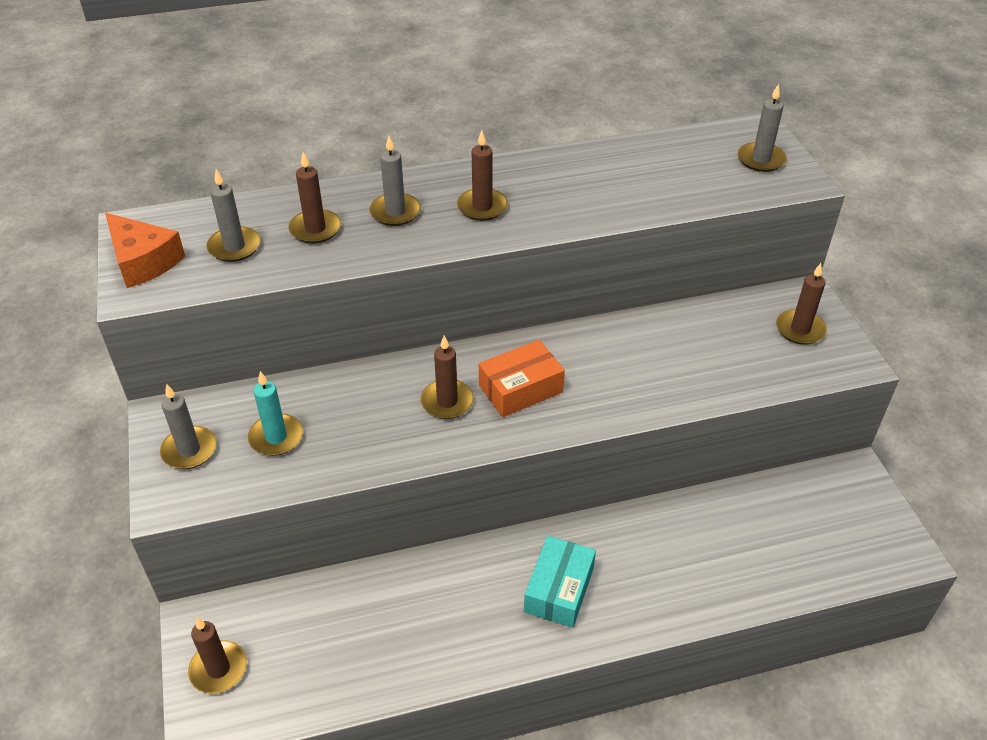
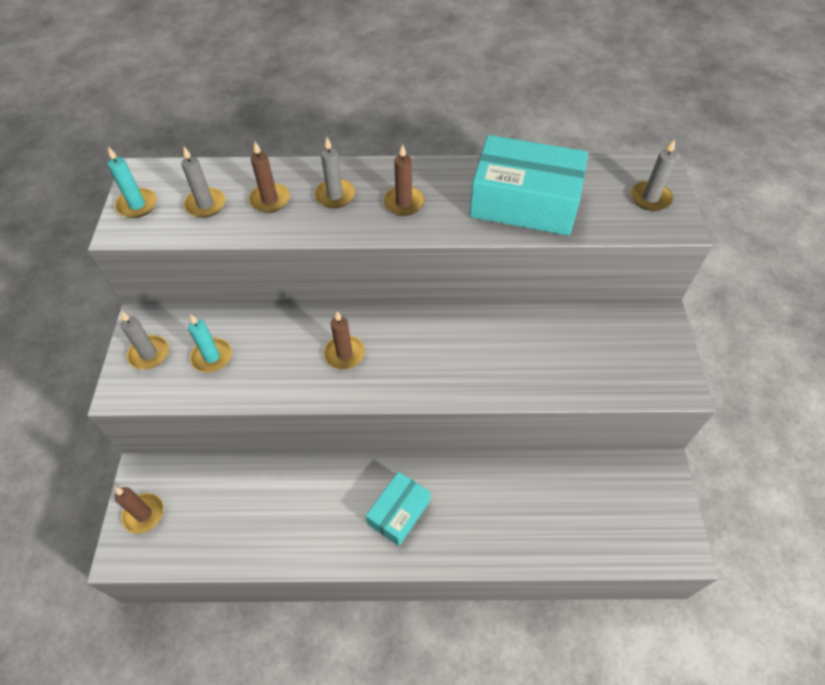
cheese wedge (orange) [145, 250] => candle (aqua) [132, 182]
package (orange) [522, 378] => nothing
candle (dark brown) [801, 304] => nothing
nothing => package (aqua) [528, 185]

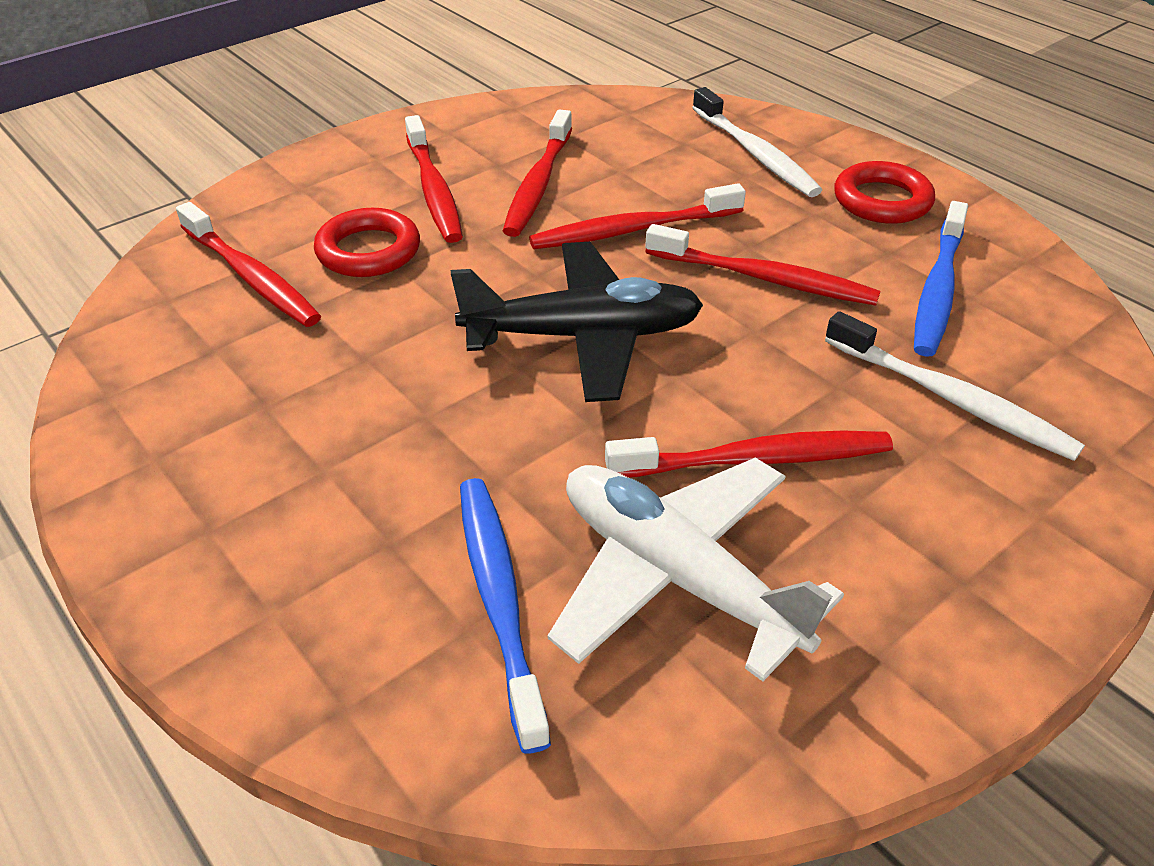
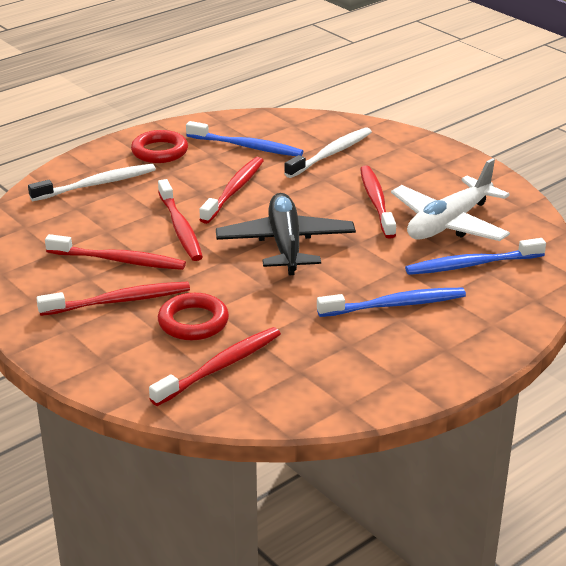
nothing => toothbrush (blue) [391, 302]

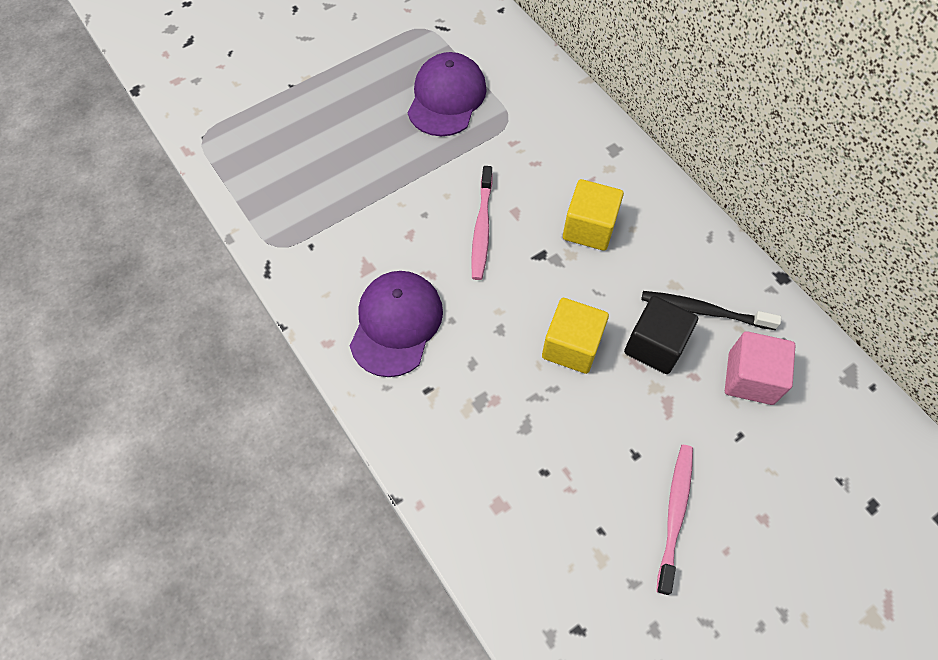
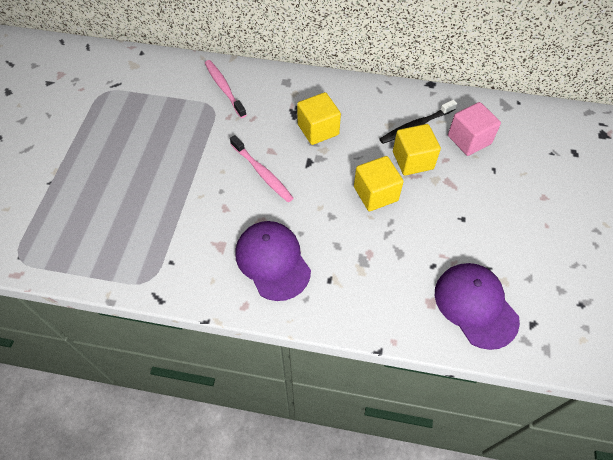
baseball cap (royal purple) [447, 94] => baseball cap (royal purple) [477, 306], moved
block (jet-black) [661, 335] => block (golden) [417, 150]
toothbrush (pink) [674, 520] => toothbrush (pink) [225, 89], moved

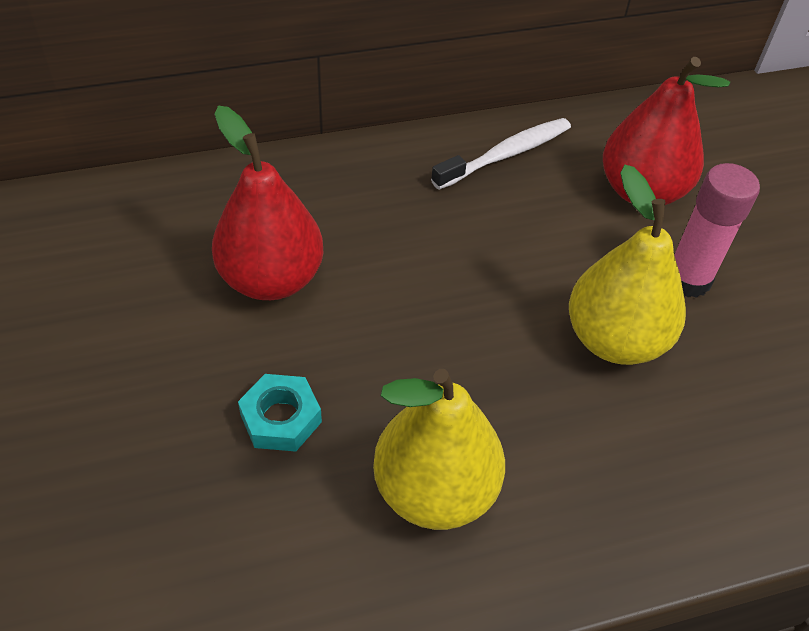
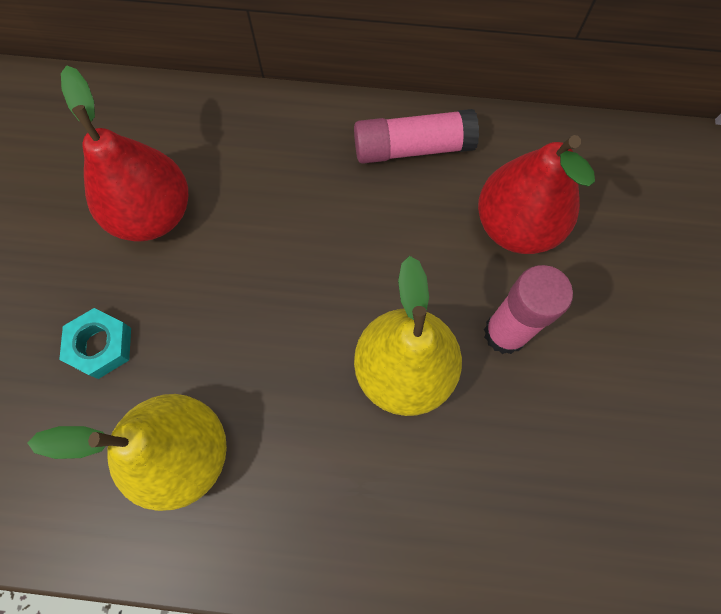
toothbrush (snow-white) [501, 154] => glue (pink) [416, 136]

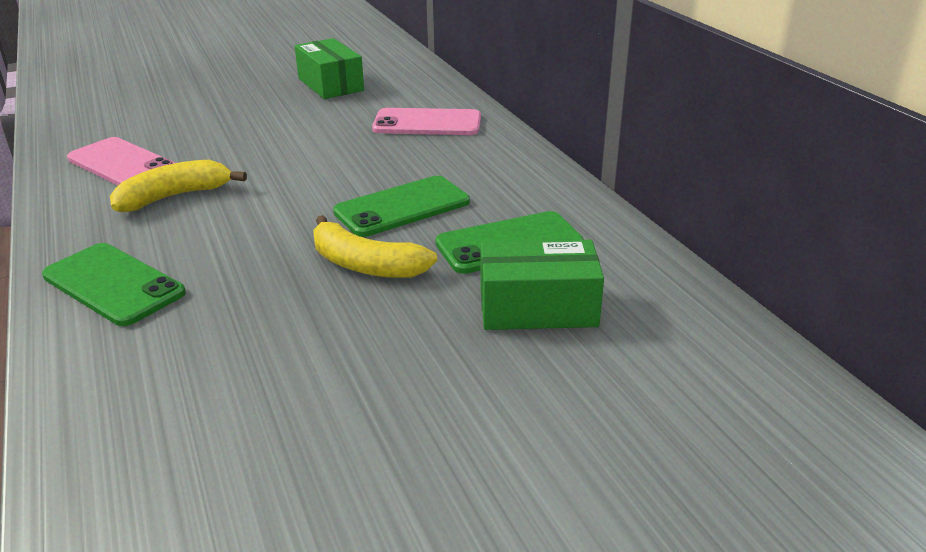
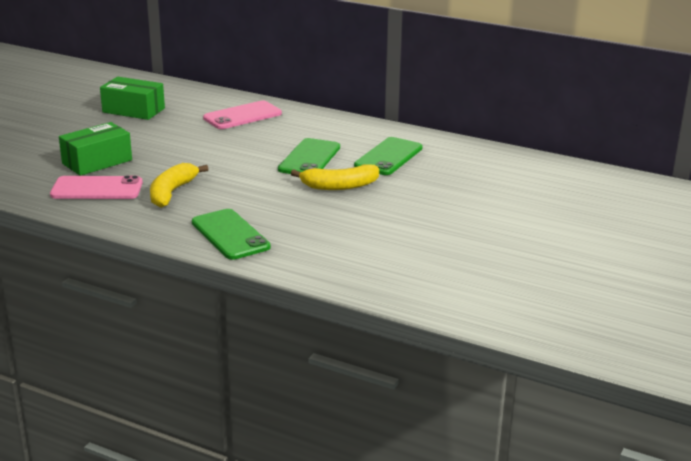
smartphone (leaf-green) [114, 284] => smartphone (leaf-green) [231, 234], 60 degrees clockwise
package (leaf-green) [542, 285] => package (leaf-green) [95, 149], moved

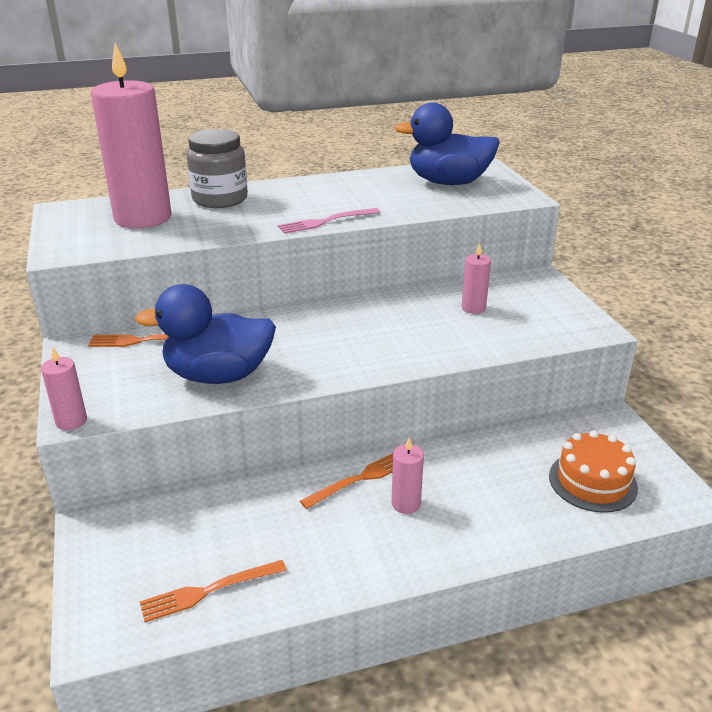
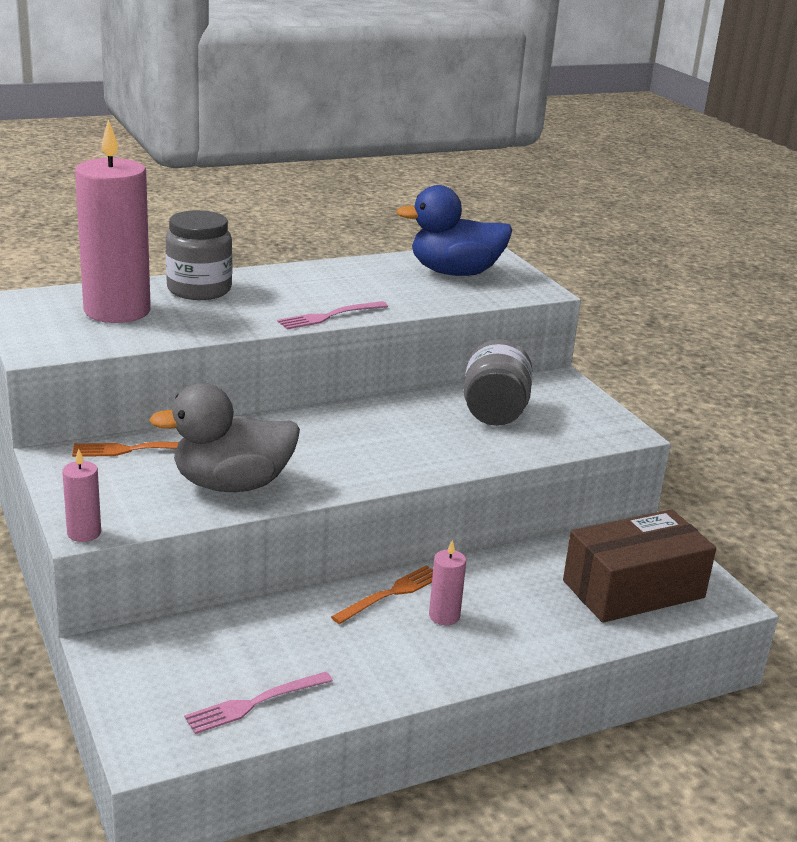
rubber duck (blue) [205, 334] => rubber duck (gray) [224, 437]
dinner fork (orange) [213, 591] => dinner fork (pink) [258, 703]
candle (pink) [476, 278] => jar (gray) [498, 382]
gateau (orange) [593, 471] => package (dark brown) [639, 566]

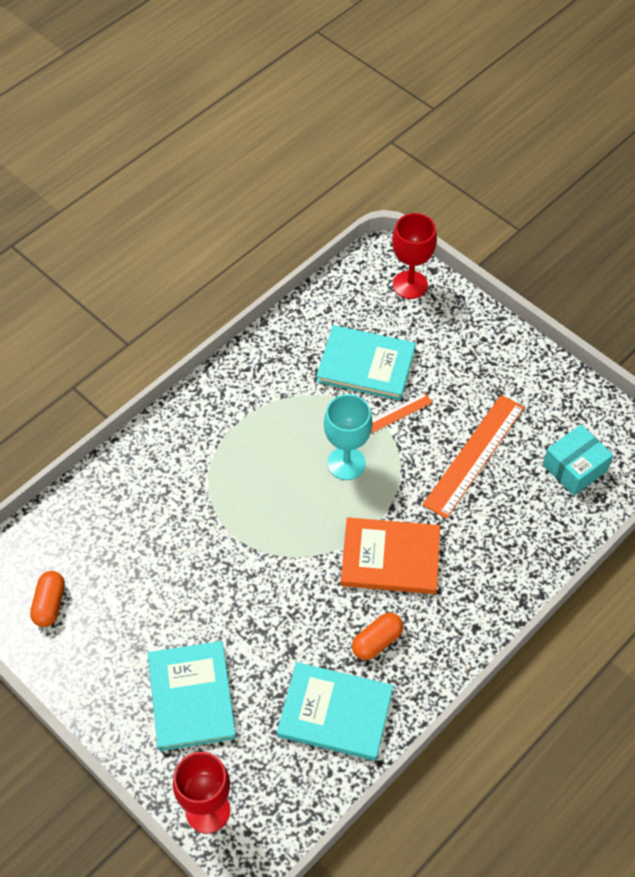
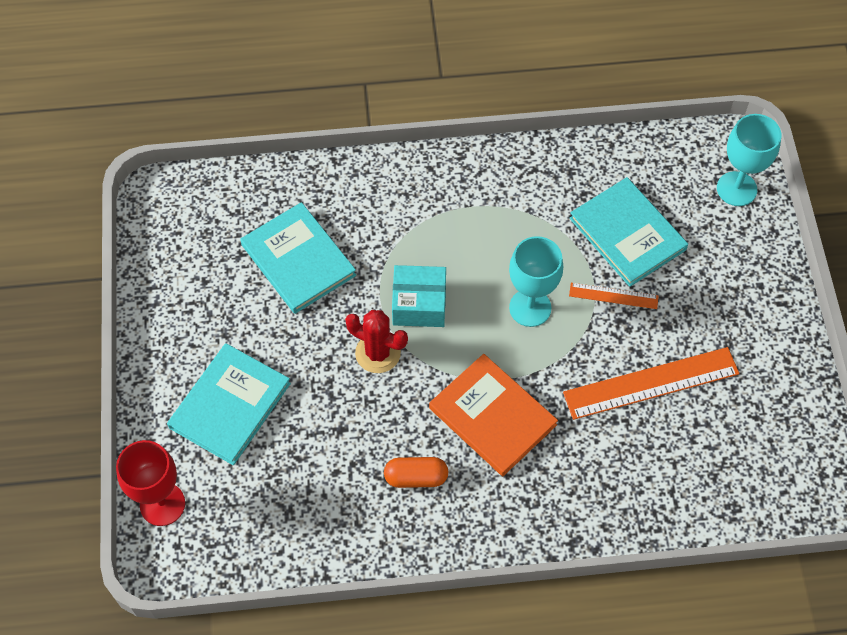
capsule (orange) [47, 599] => nothing
hardback (aqua) [335, 711] => hardback (aqua) [298, 258], moved
goblet (crimson) [414, 256] => goblet (aqua) [749, 160]
package (aqua) [578, 460] => package (aqua) [419, 296], moved
nothing => cactus (crimson) [376, 341]

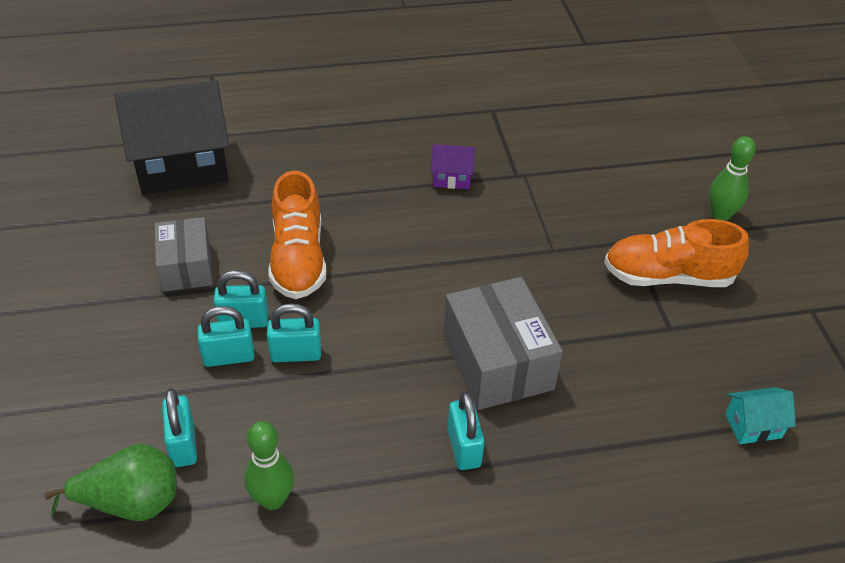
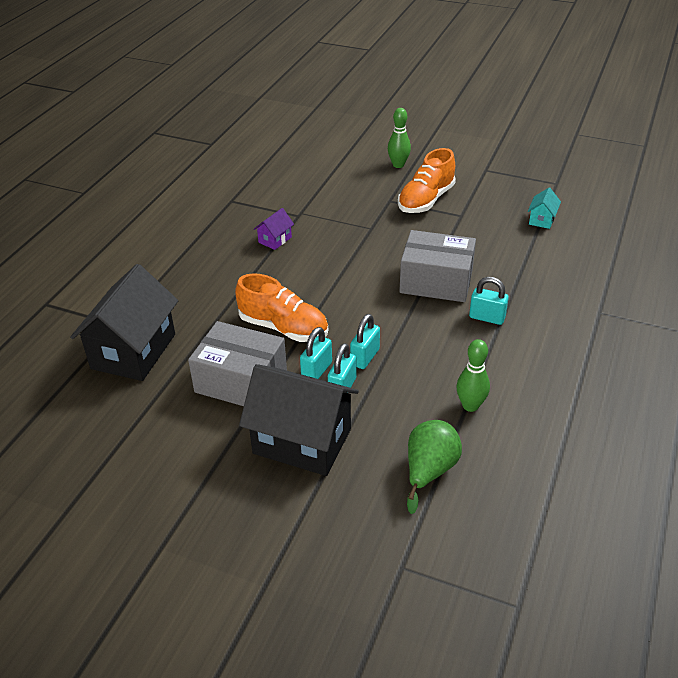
package (gray) [184, 254] => package (gray) [237, 363], x1.54
small lock (aqua) [179, 427] => nothing
nothing => house (jet-black) [299, 420]

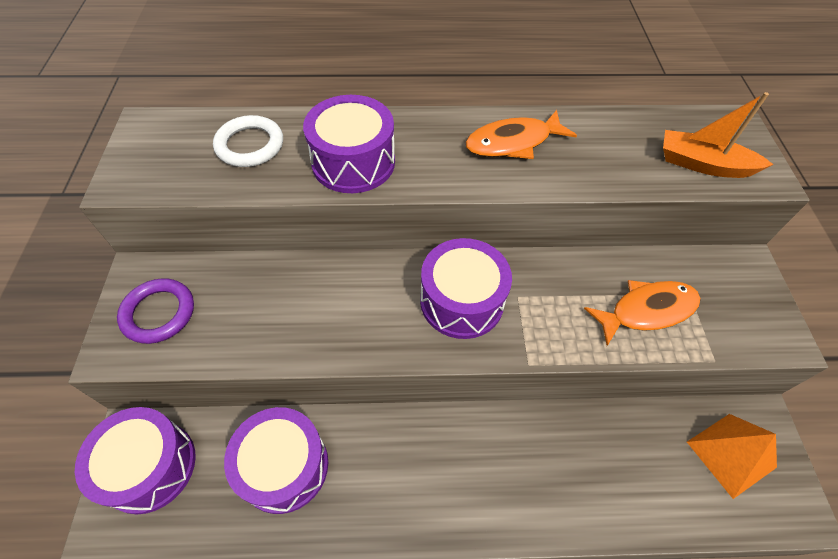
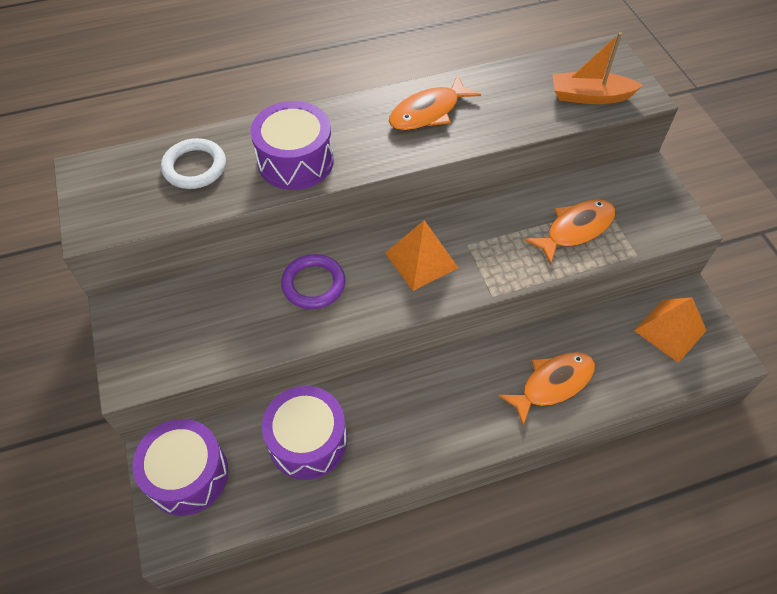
ring (royal purple) [155, 311] => ring (royal purple) [313, 281], moved
drum (royal purple) [466, 288] => solid pyramid (orange) [422, 255]
nothing => fish (orange) [546, 389]

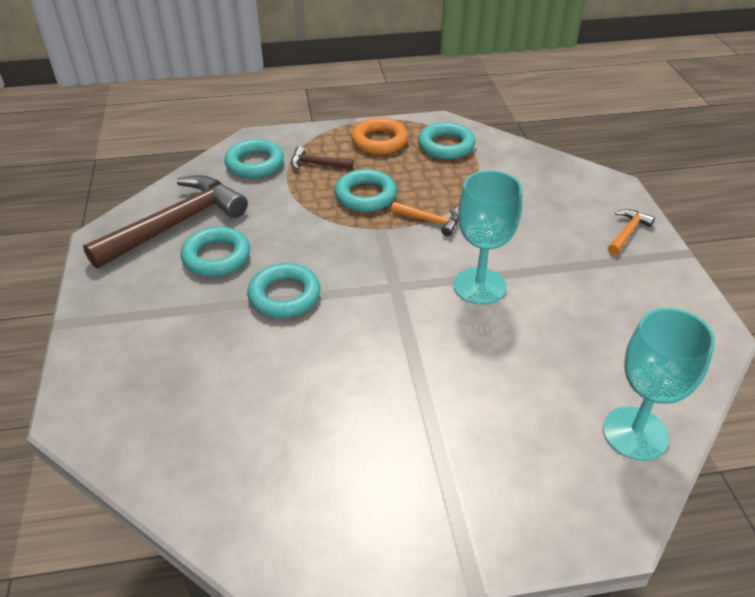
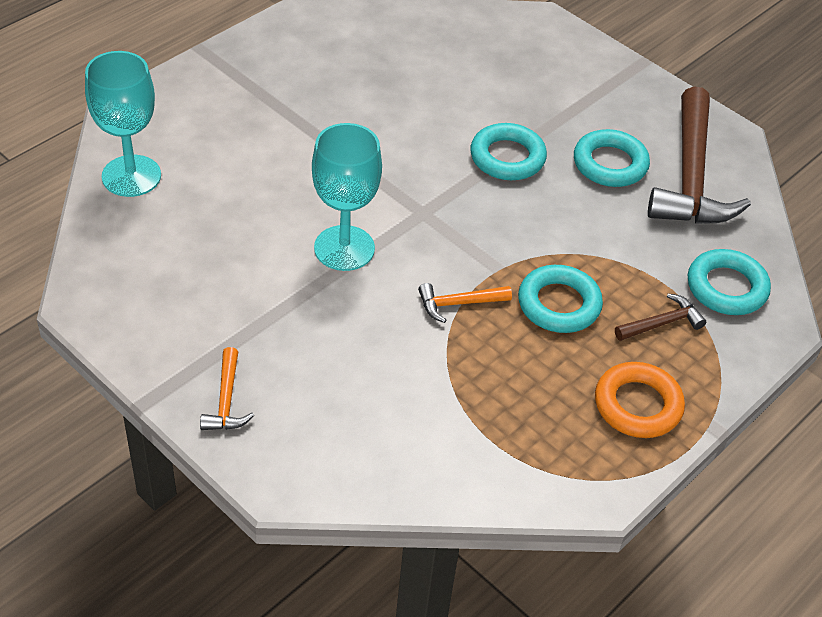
ring (aqua) [446, 140] => nothing

